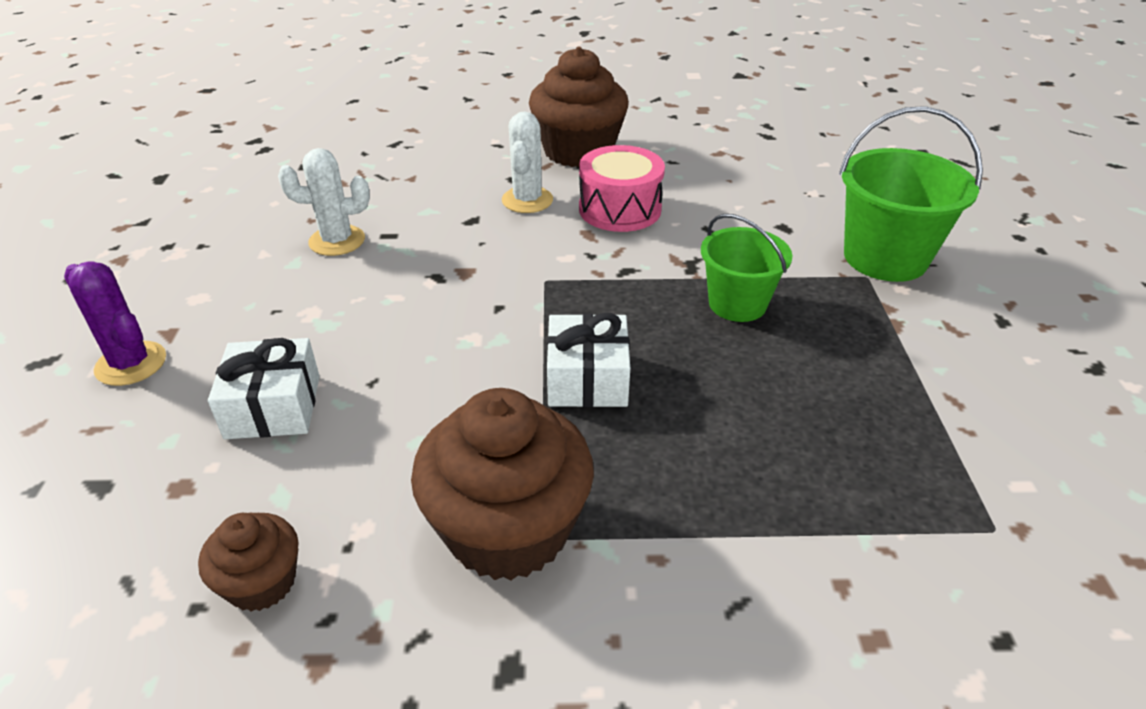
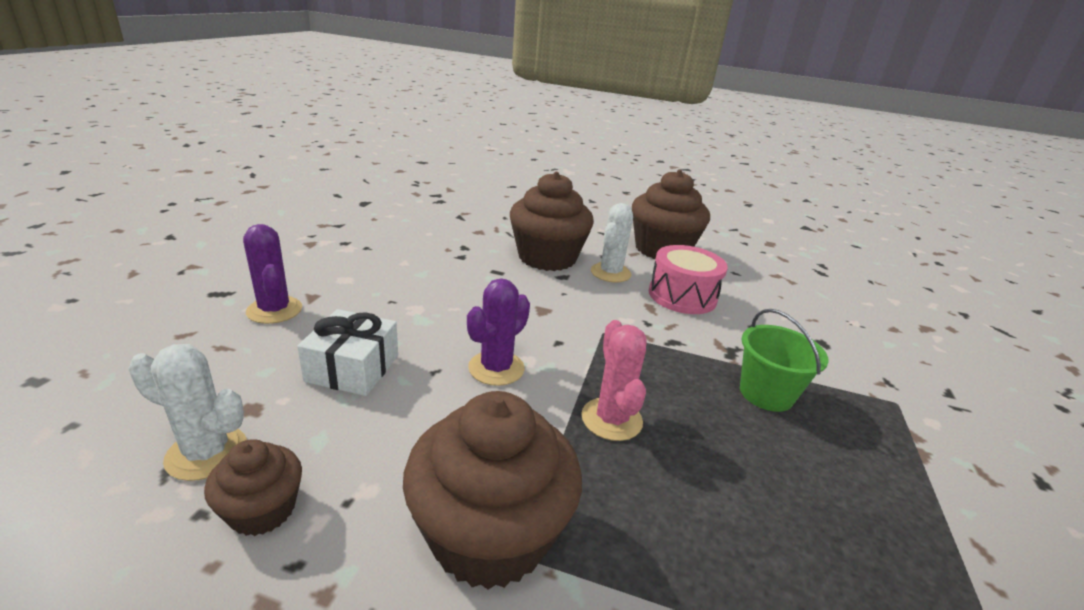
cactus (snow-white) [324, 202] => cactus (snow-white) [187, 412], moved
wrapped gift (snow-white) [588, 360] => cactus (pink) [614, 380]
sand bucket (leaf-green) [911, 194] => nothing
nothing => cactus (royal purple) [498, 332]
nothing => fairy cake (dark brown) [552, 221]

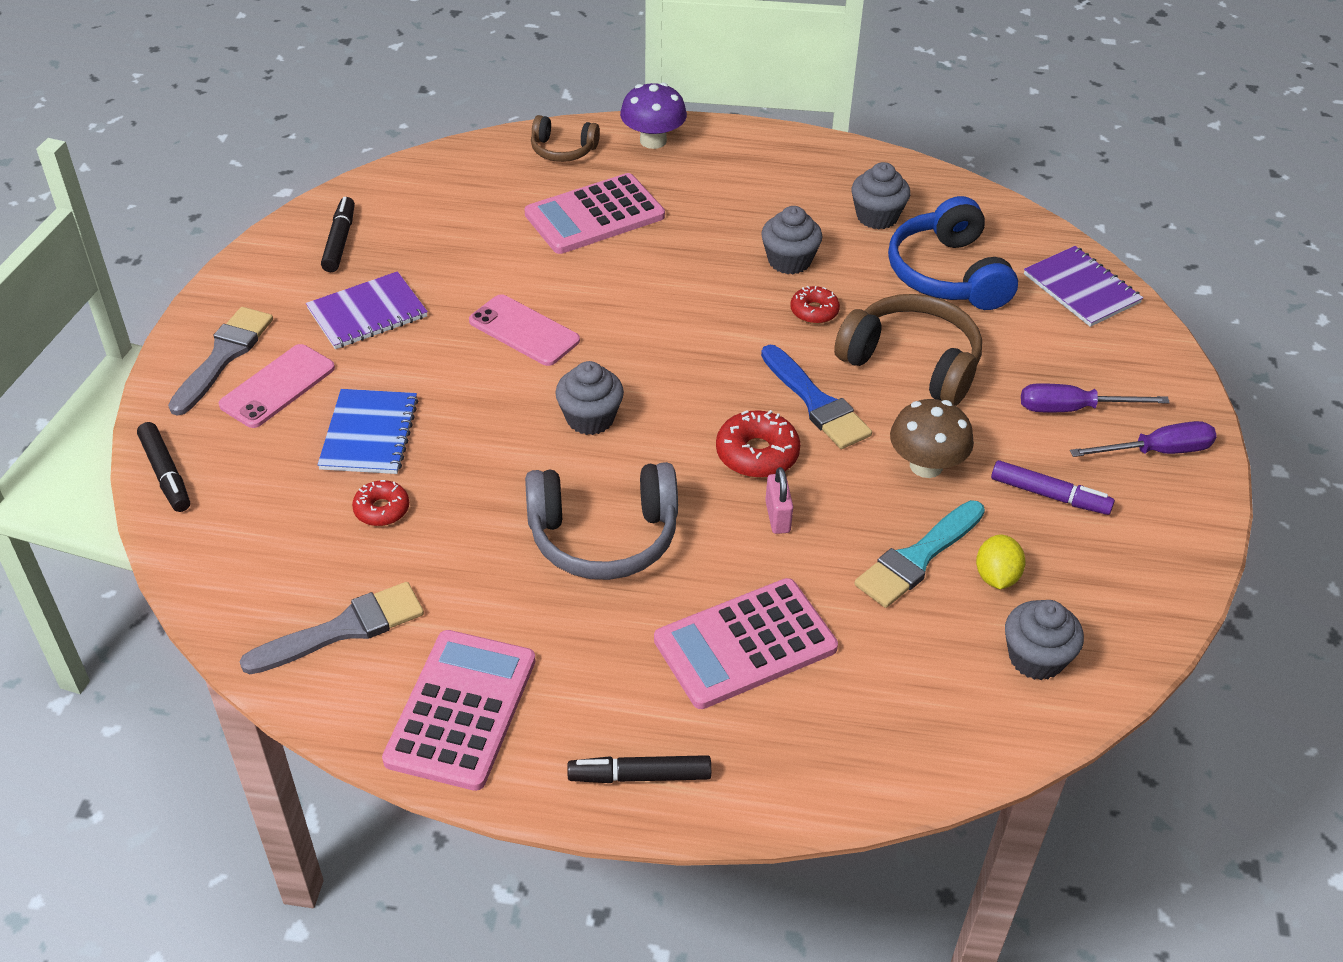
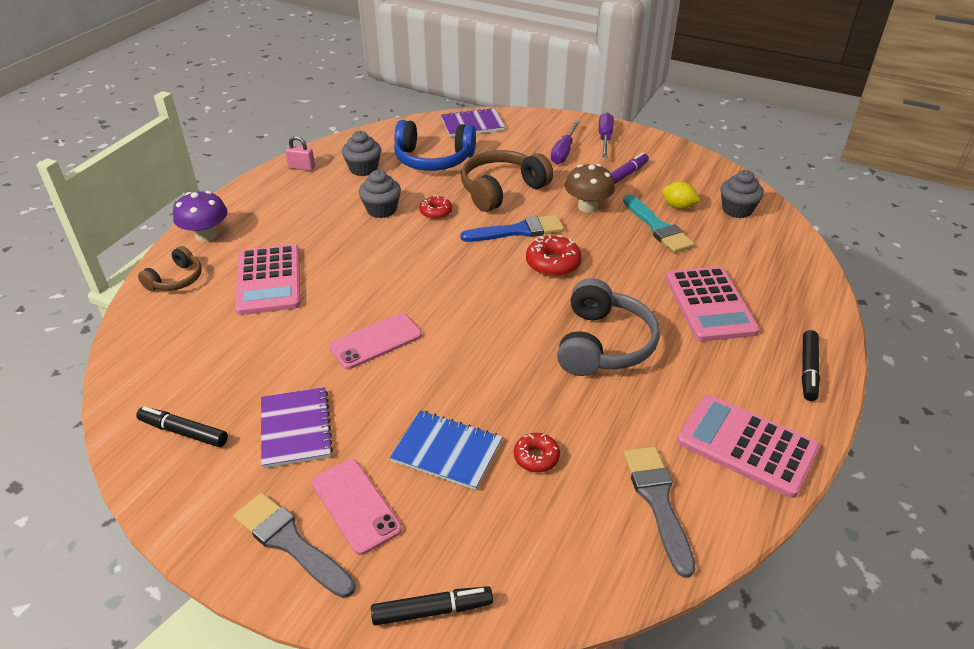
fairy cake (gray) [589, 398] => nothing
small lock (pink) [779, 500] => small lock (pink) [300, 153], moved

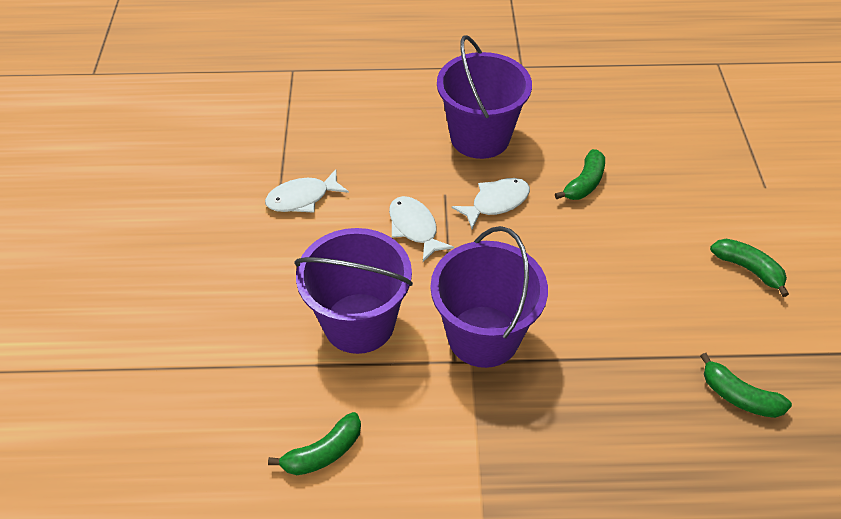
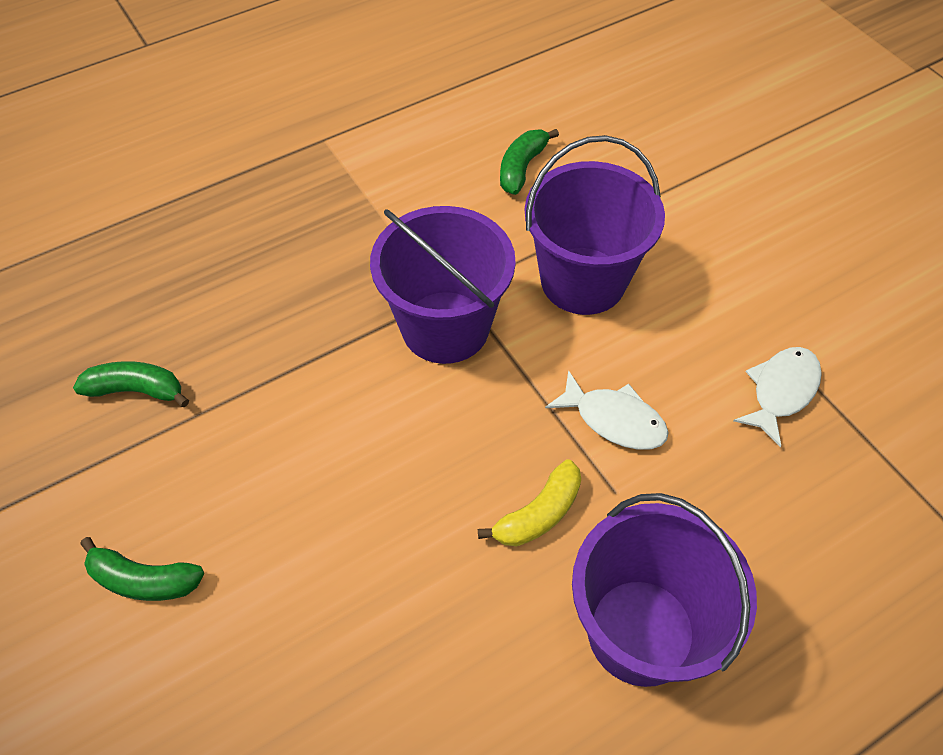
fish (snow-white) [491, 203] => banana fruit (golden) [529, 503]
banana fruit (leaf-green) [580, 174] => nothing

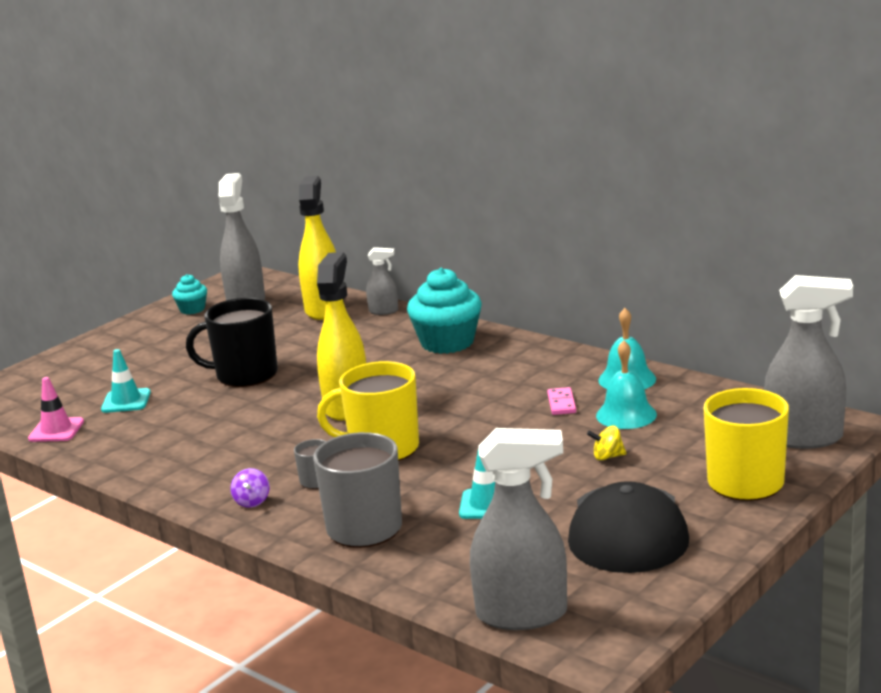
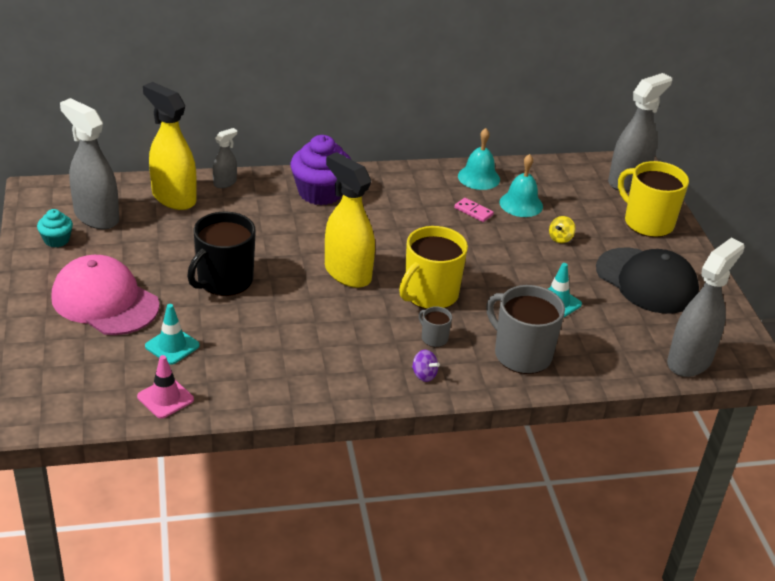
fairy cake (aqua) [444, 311] => fairy cake (royal purple) [321, 170]
nothing => baseball cap (pink) [105, 295]

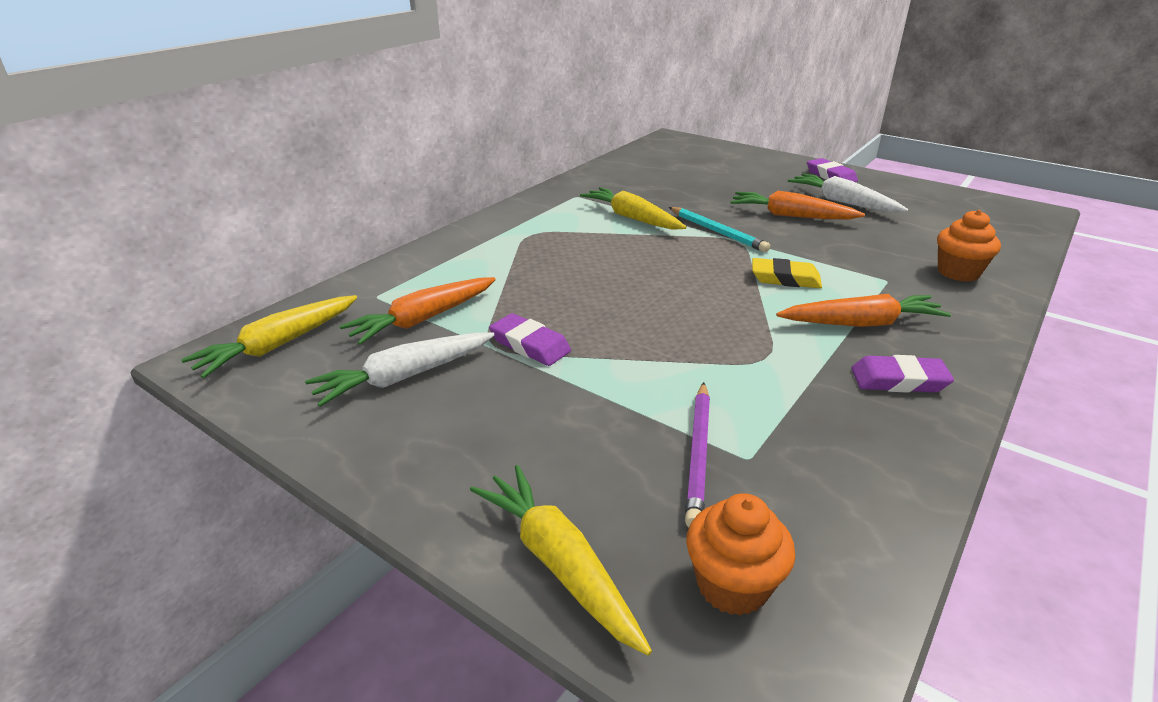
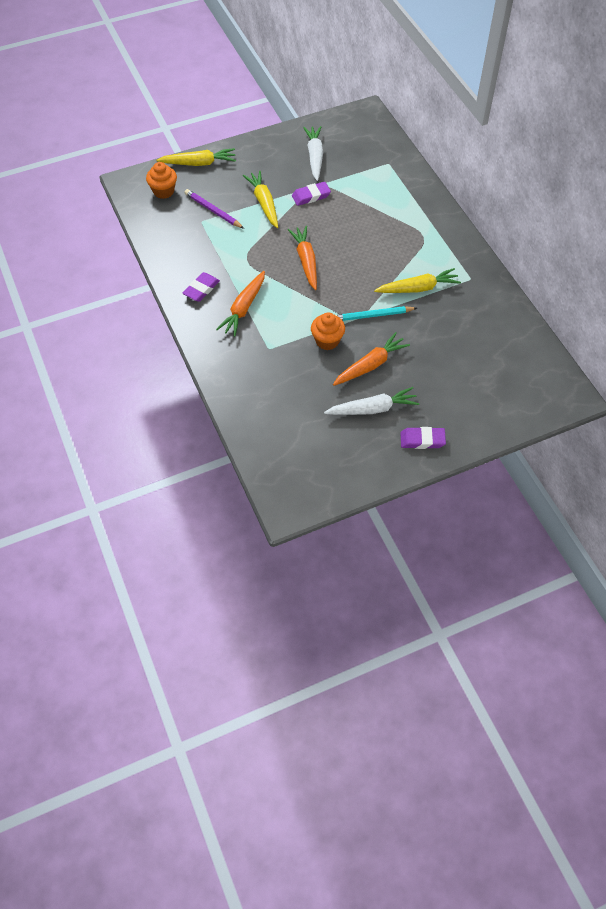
root vegetable (golden) [269, 336] => root vegetable (golden) [260, 199], moved
root vegetable (orange) [418, 311] => root vegetable (orange) [302, 258], moved
gum eraser (golden) [787, 273] => nothing
fairy cake (orange) [969, 246] => fairy cake (orange) [328, 331], moved

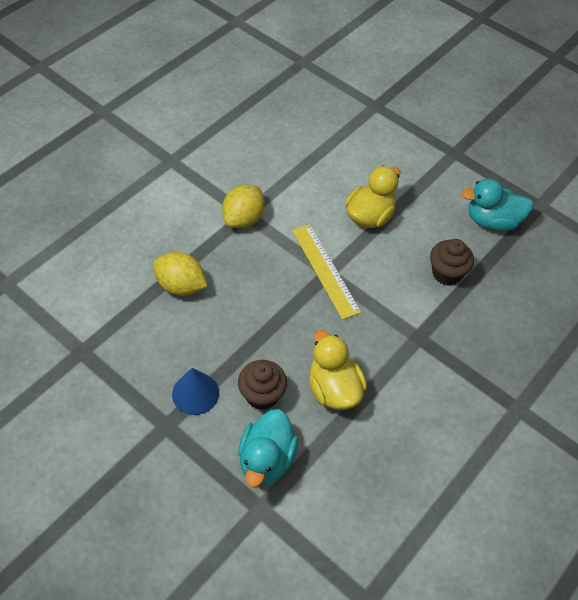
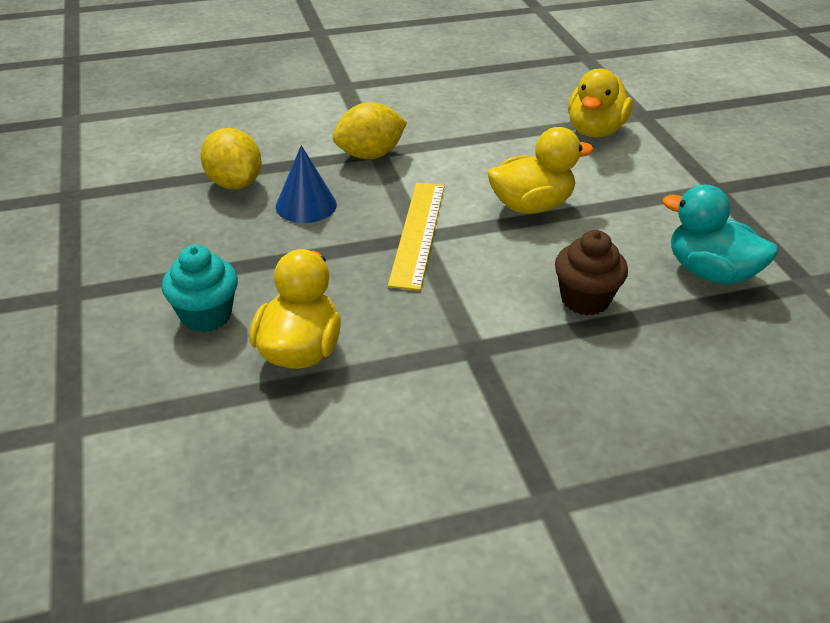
cone (blue) [195, 391] => cone (blue) [306, 184], moved
fairy cake (dark brown) [262, 385] => fairy cake (aqua) [200, 288]
rubber duck (aqua) [268, 448] => nothing
nothing => rubber duck (golden) [600, 103]

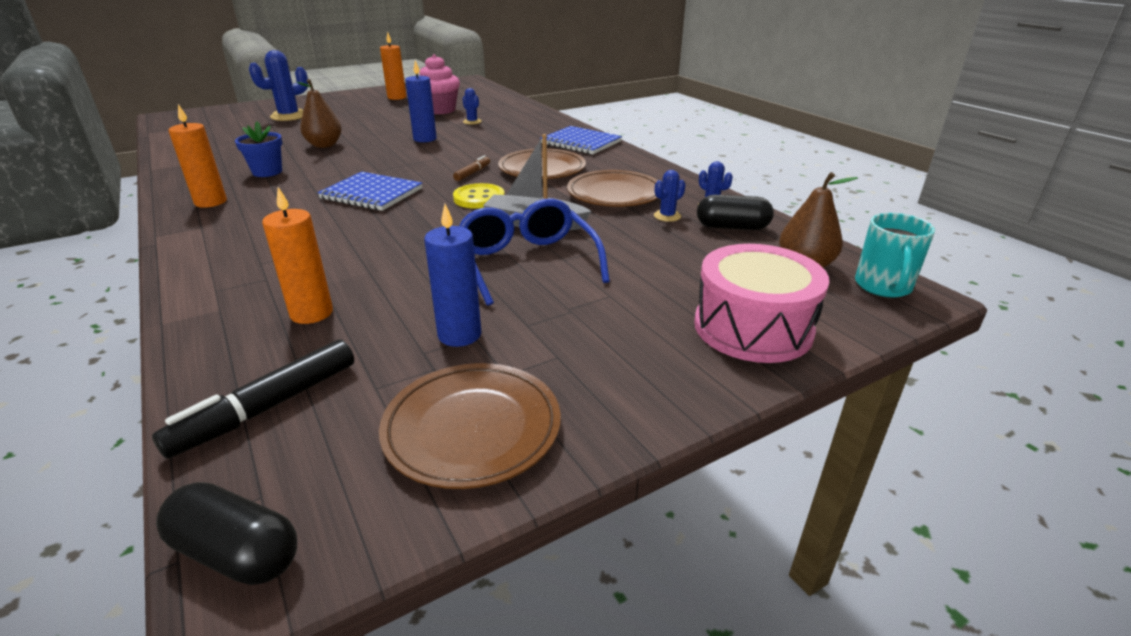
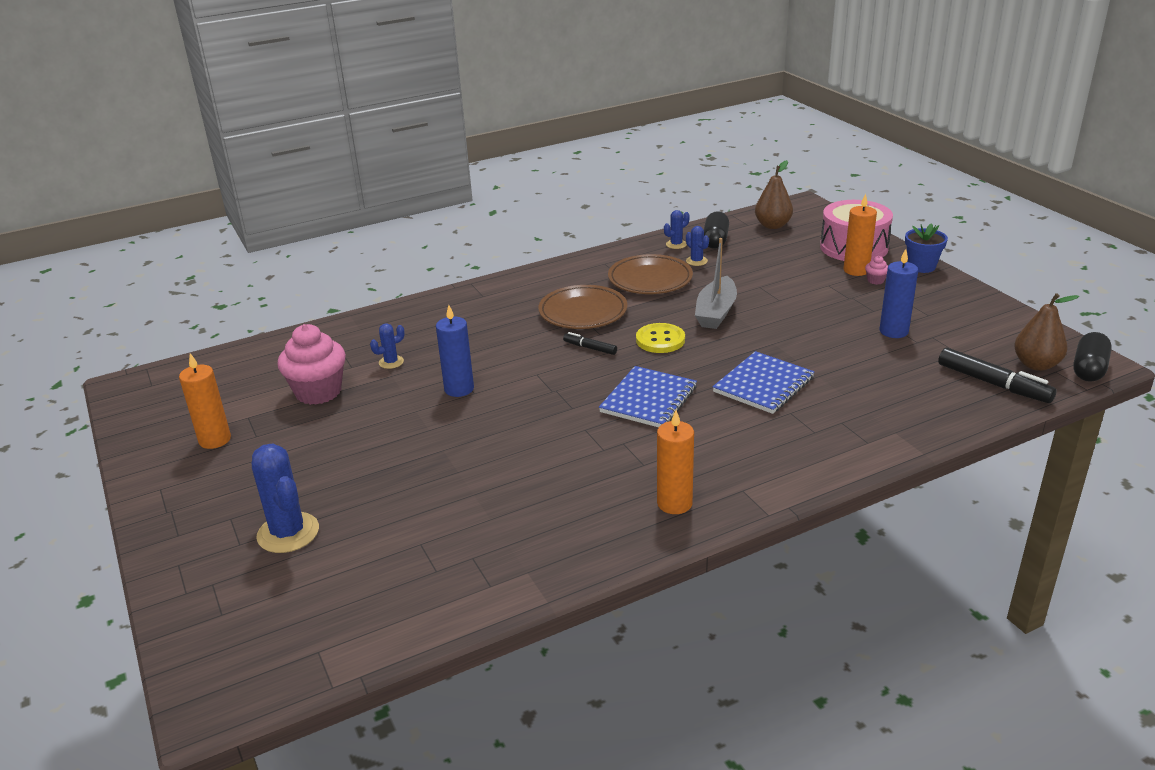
plant pot (blue) [258, 149] => plant pot (blue) [926, 248], moved
candle (orange) [297, 255] => candle (orange) [860, 234], moved
pear fruit (dark brown) [319, 113] => pear fruit (dark brown) [1046, 332], moved
dinner plate (dark brown) [470, 426] => nothing
marker pen (dark brown) [471, 168] => marker pen (jet-black) [590, 343]
spectacles (blue) [534, 252] => nothing
notepad (blue) [581, 140] => notepad (blue) [764, 382], moved
tea mug (aqua) [895, 255] => nothing
nothing => fairy cake (pink) [876, 270]

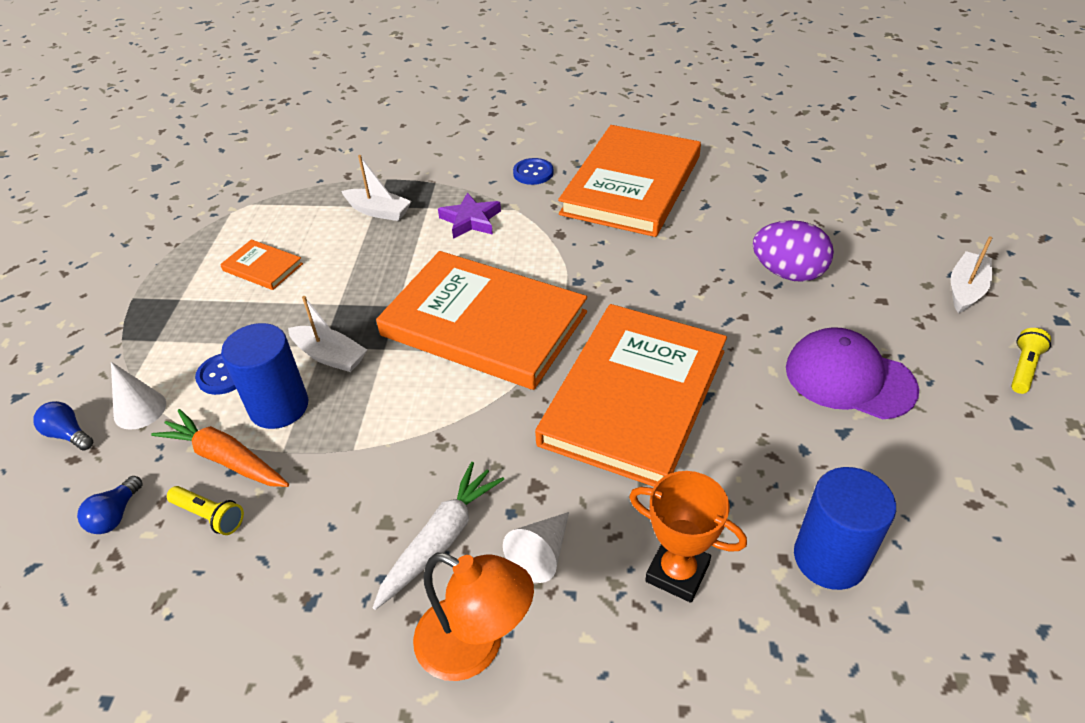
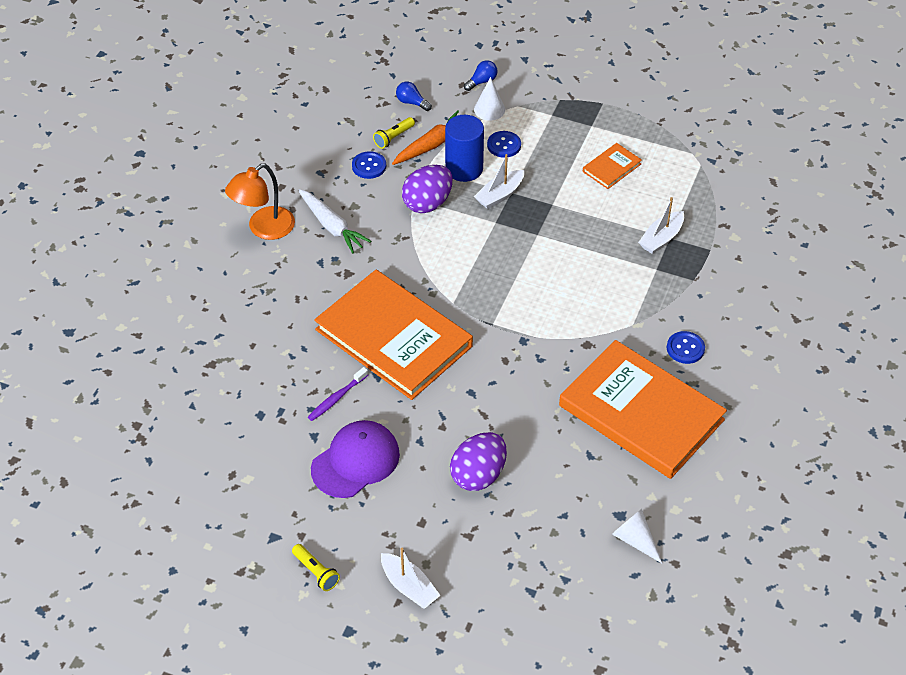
hardback (orange) [481, 320] => nothing
star shape (royal purple) [469, 216] => nothing
cone (snow-white) [536, 547] => cone (snow-white) [637, 536], moved
trophy (orange) [688, 537] => nothing
cylinder shape (blue) [845, 528] => nothing
nothing => toothbrush (royal purple) [338, 394]
nothing => shirt button (blue) [369, 165]
nothing => egg shape (royal purple) [427, 189]

